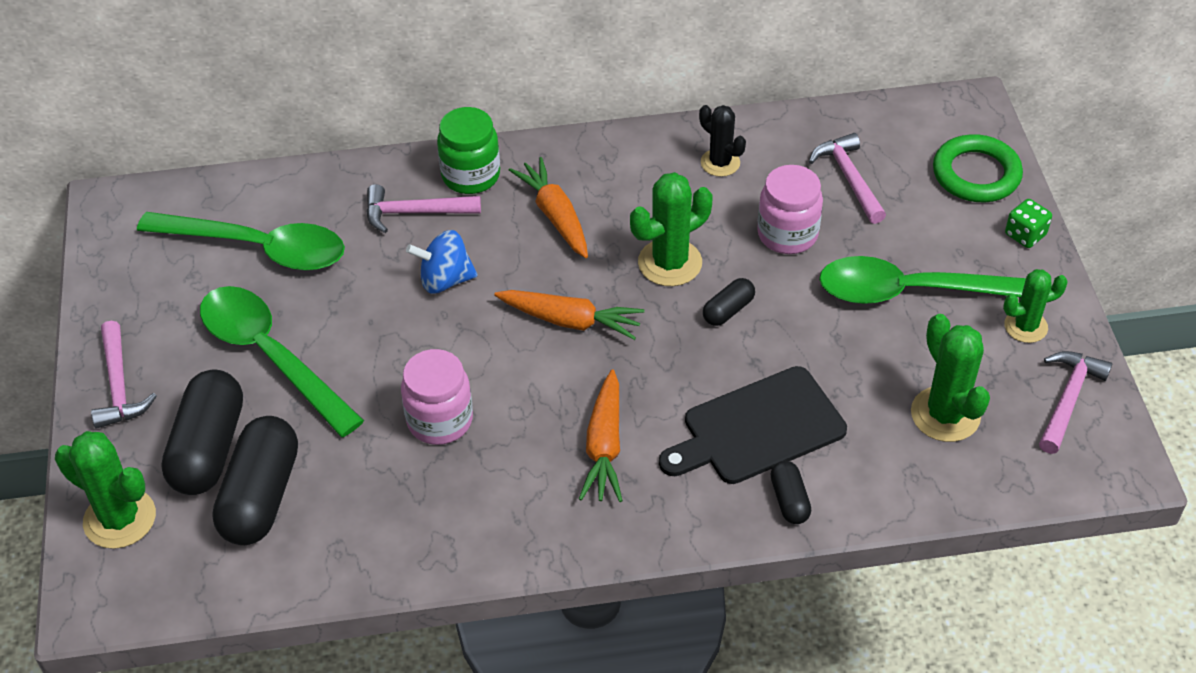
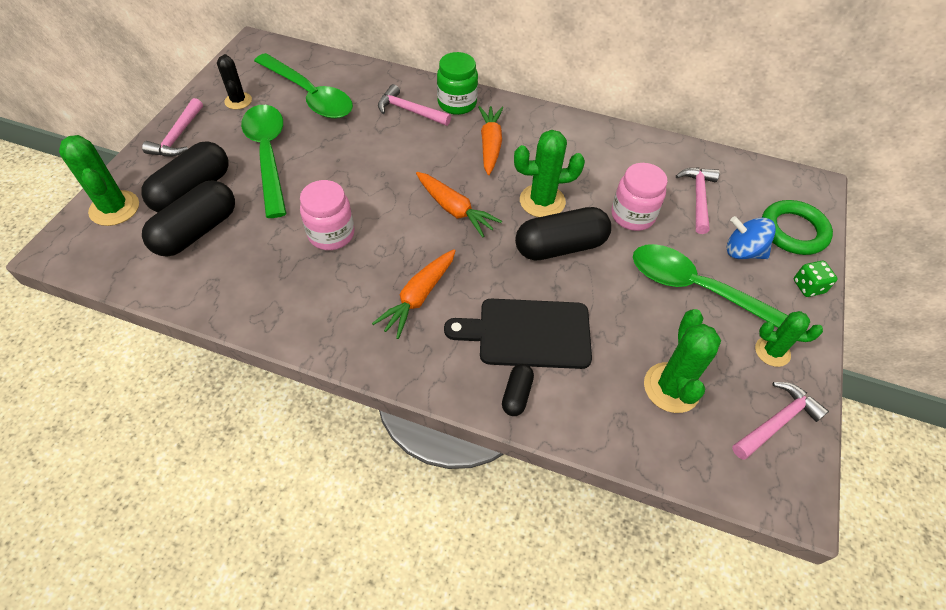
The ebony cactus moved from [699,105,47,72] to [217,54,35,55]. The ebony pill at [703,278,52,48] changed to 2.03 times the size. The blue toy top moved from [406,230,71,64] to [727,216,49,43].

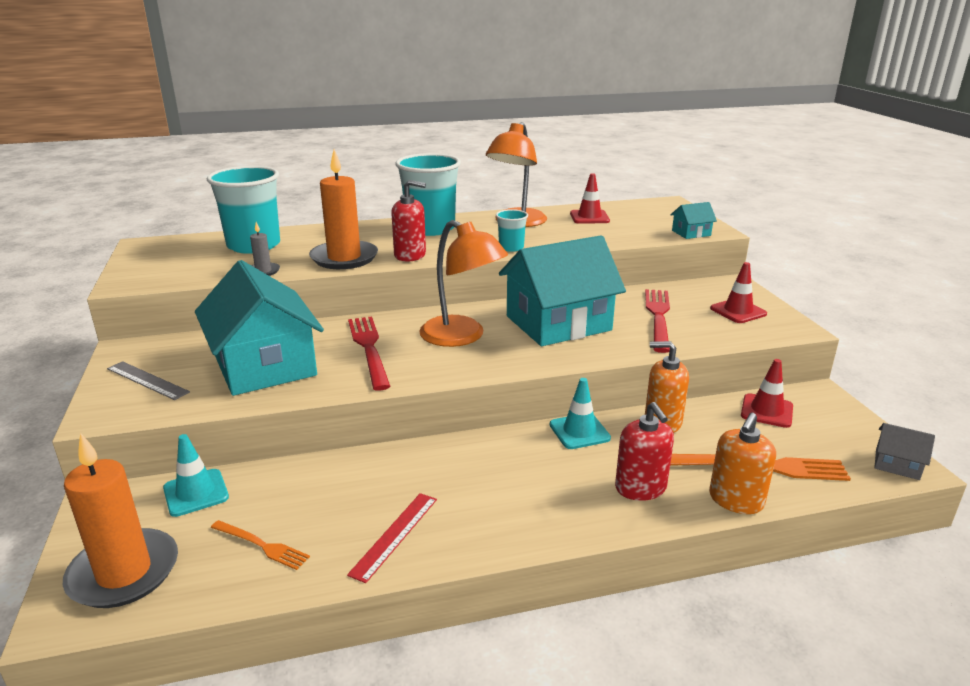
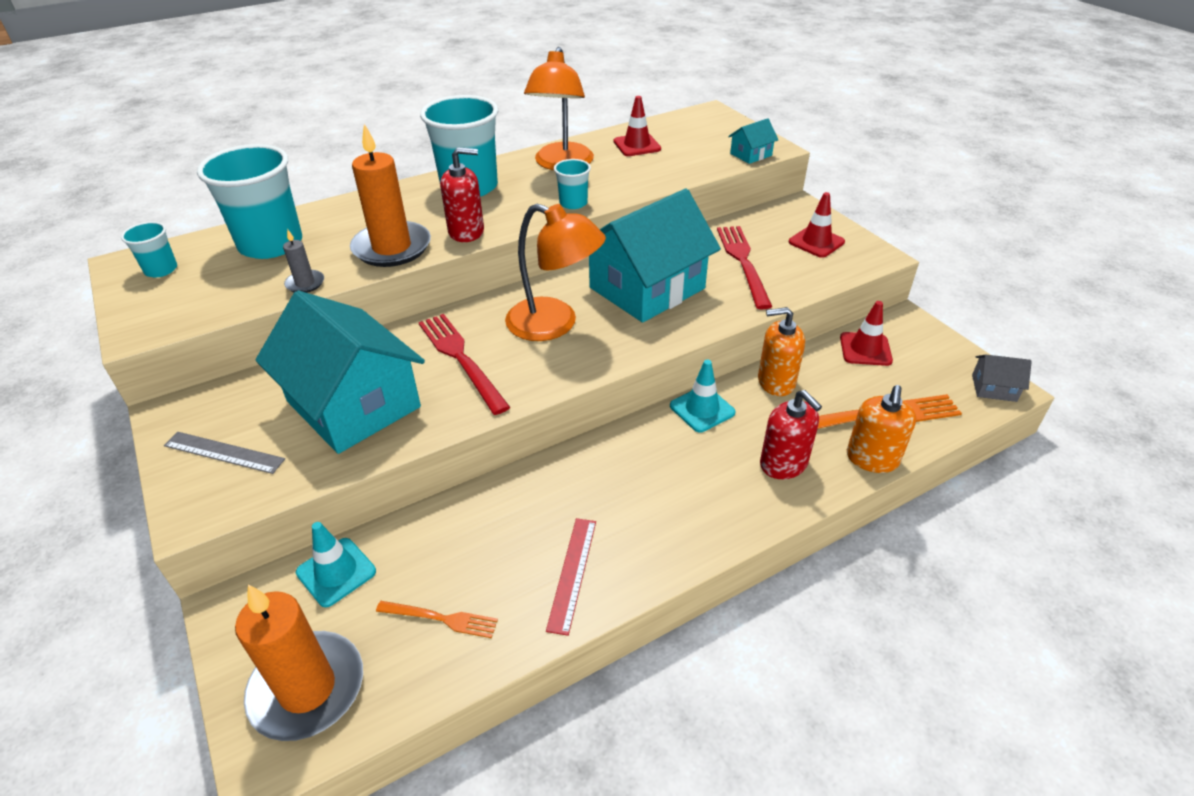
The teal cup at [121,222,56,55] appeared.

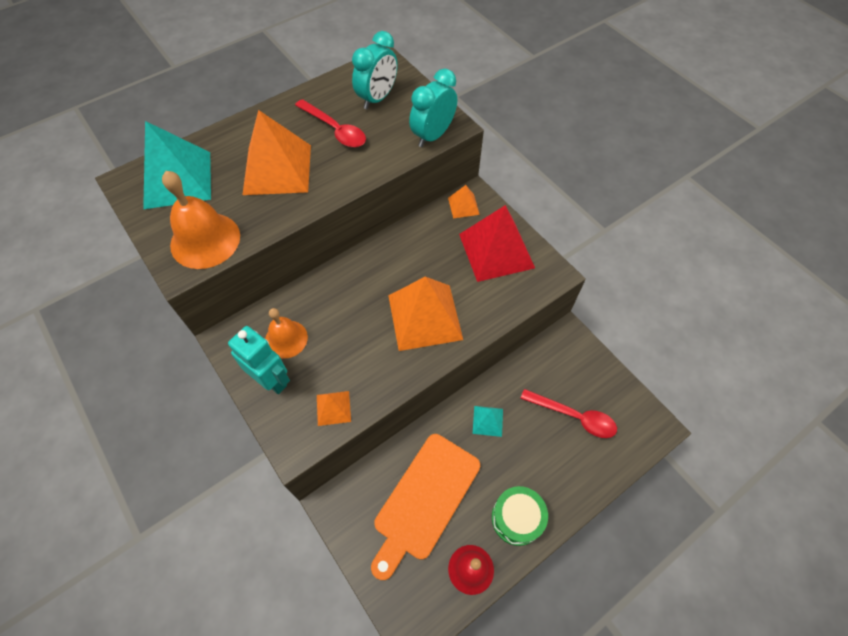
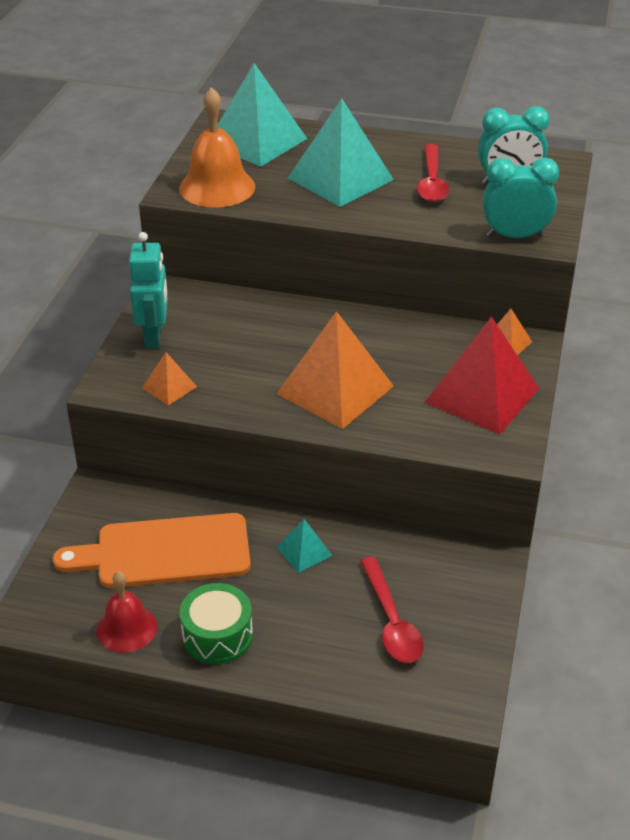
The orange-coloured pyramid at [243,110,68,85] became the teal pyramid at [288,99,106,108]. The orange-coloured bell at [265,308,43,51] disappeared.

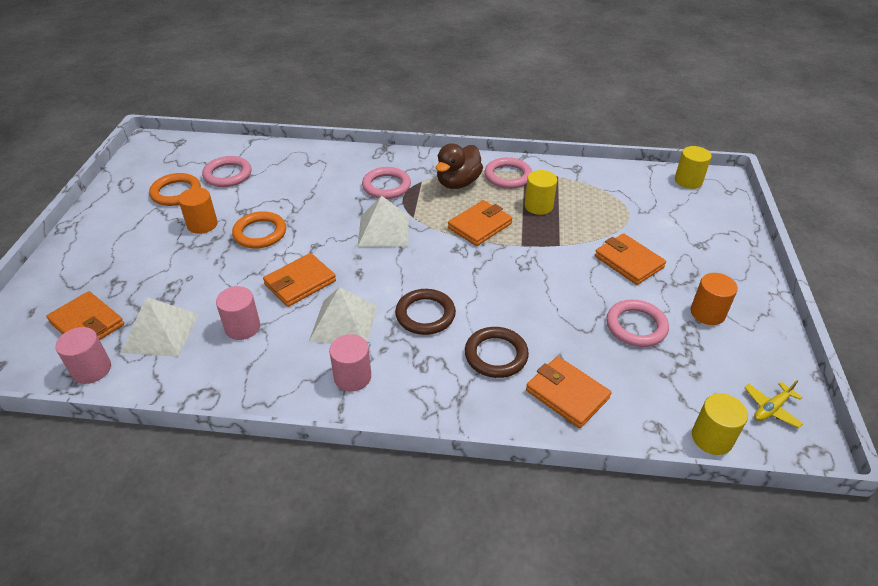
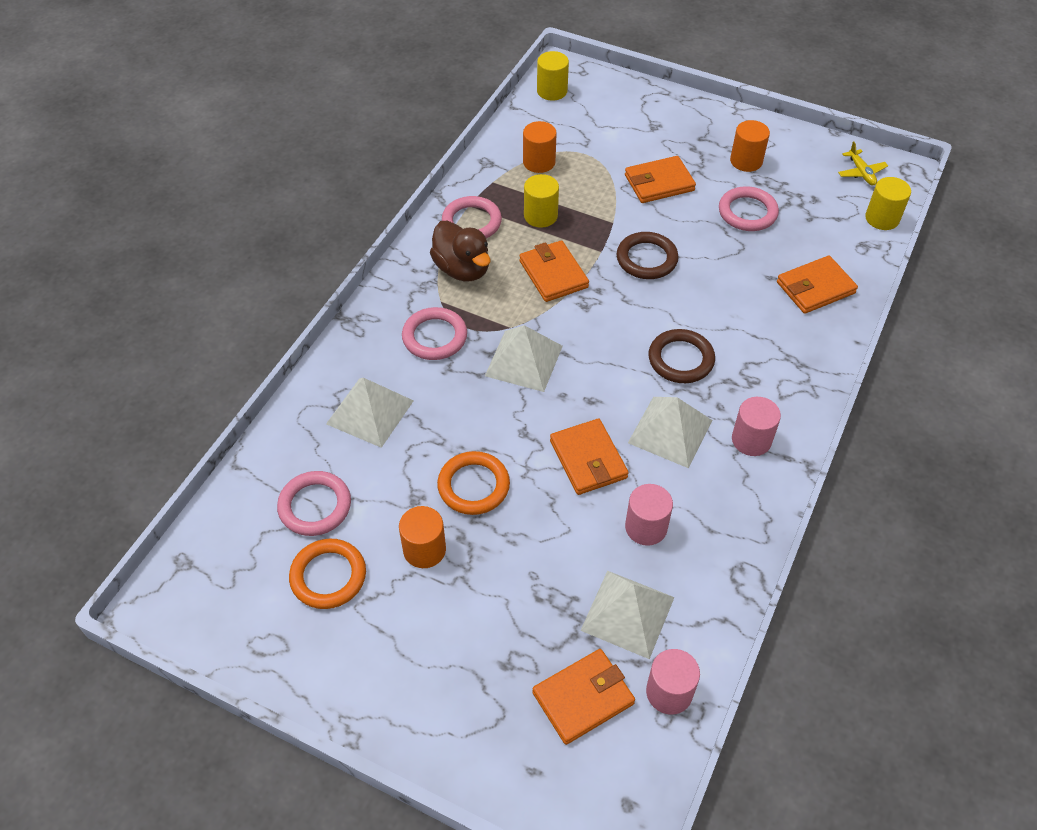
The snow-white pyramid at [326,378,88,70] appeared. The orange-coloured cylinder shape at [523,121,34,52] appeared. The russet hoop moved from [465,327,64,51] to [617,232,62,47].

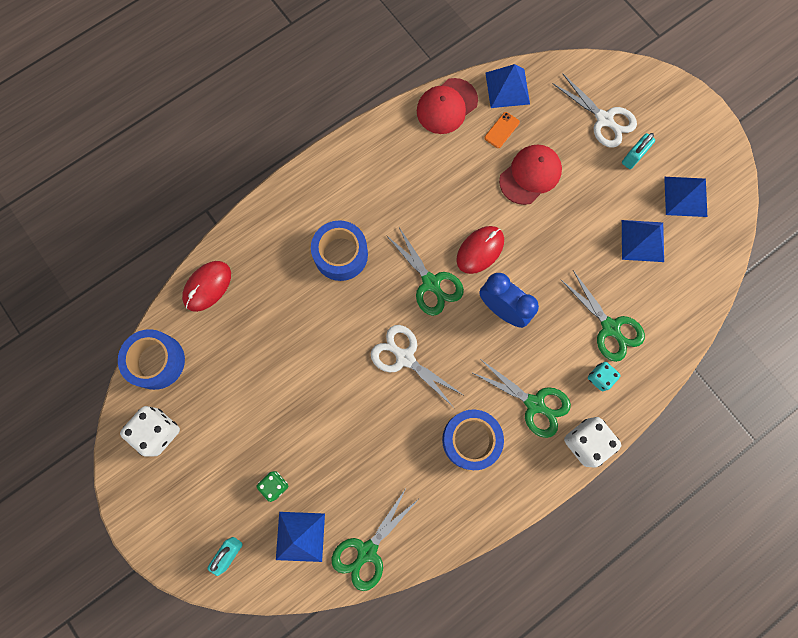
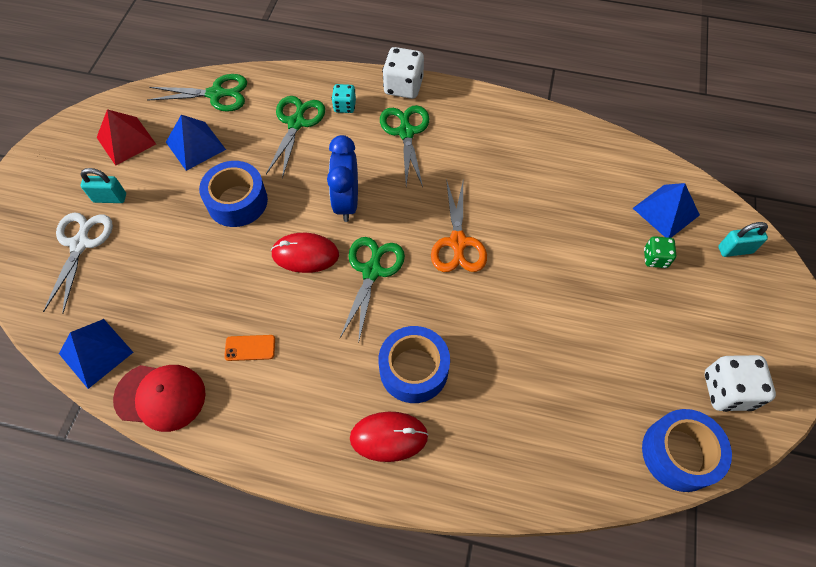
The blue pyramid at [664,177,43,40] became the red pyramid at [96,109,60,57]. The green shears moved from [332,489,87,102] to [147,74,100,38]. The blue sticky tape moved from [442,409,62,61] to [199,161,69,66]. The orange-coloured phone moved from [484,112,36,36] to [224,335,51,26]. The red PC mouse moved from [182,261,49,51] to [350,412,79,50]. The snow-white shears at [371,325,92,82] became the orange-coloured shears at [431,179,56,93]. The red peaked cap at [499,145,63,60] disappeared.

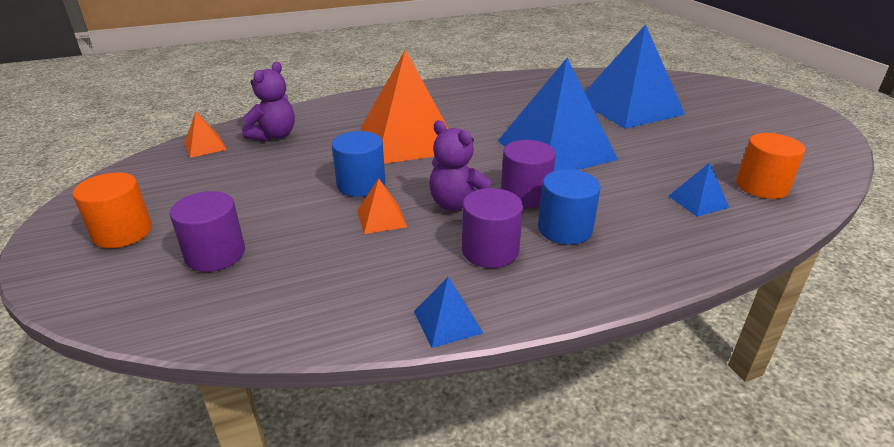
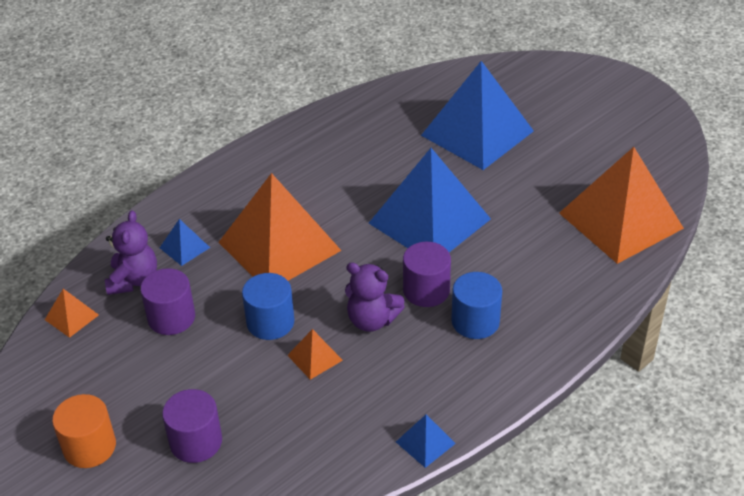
The purple cylinder shape moved from [462,188,61,80] to [140,268,55,67]. The blue pyramid moved from [668,162,61,55] to [160,219,50,47]. The orange-coloured cylinder shape at [736,133,69,66] was replaced by the orange-coloured pyramid at [559,147,125,117].

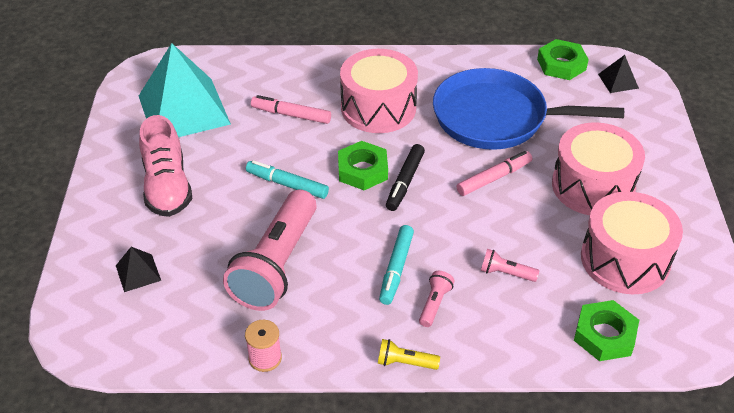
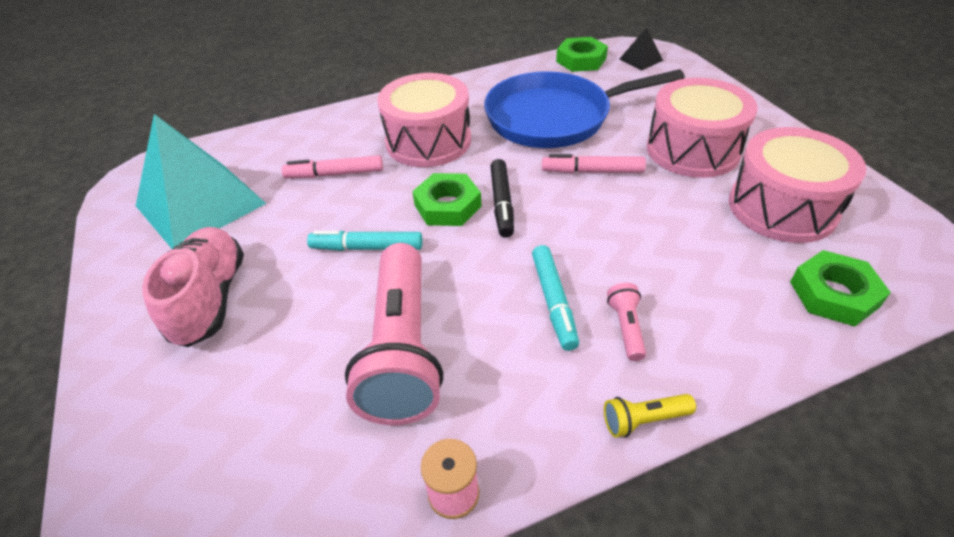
The rose-pink shoe at [139,115,53,102] turned 150 degrees counterclockwise. The rose-pink felt pen at [457,151,75,45] turned 120 degrees counterclockwise. The ebony pyramid at [116,247,45,45] disappeared. The rose-pink torch at [481,249,58,33] disappeared.

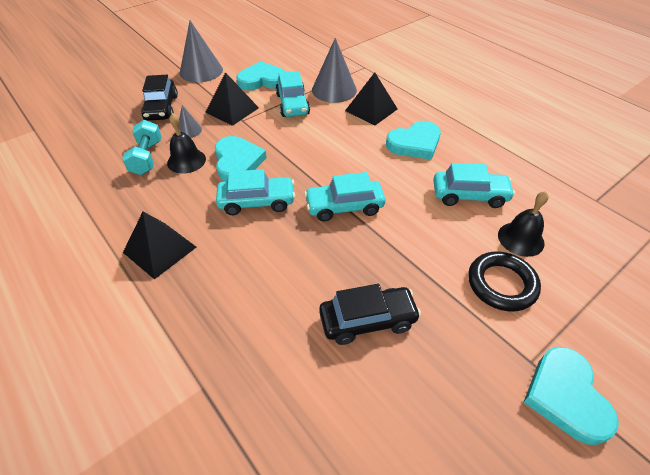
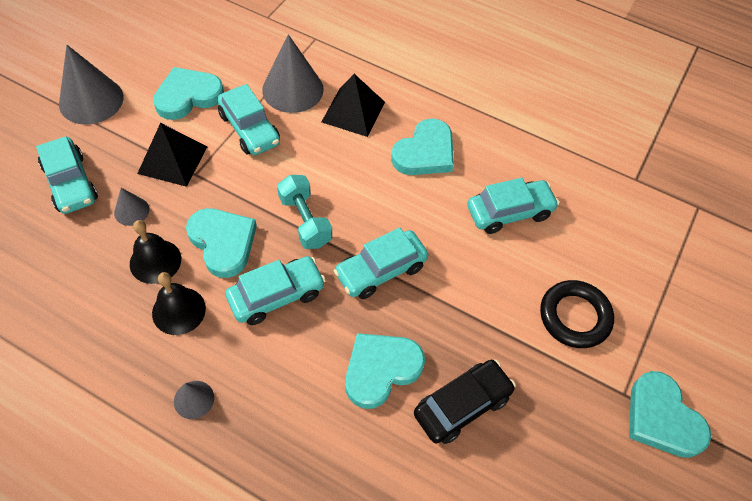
The ebony car at [141,75,37,46] became the teal car at [36,136,62,78]. The ebony bell moved from [498,191,50,66] to [152,272,54,63]. The ebony pyramid at [123,212,73,67] was replaced by the grey cone at [174,381,40,38]. The teal hand weight moved from [122,120,40,55] to [277,175,55,74]. The teal heart at [345,333,80,76] appeared.

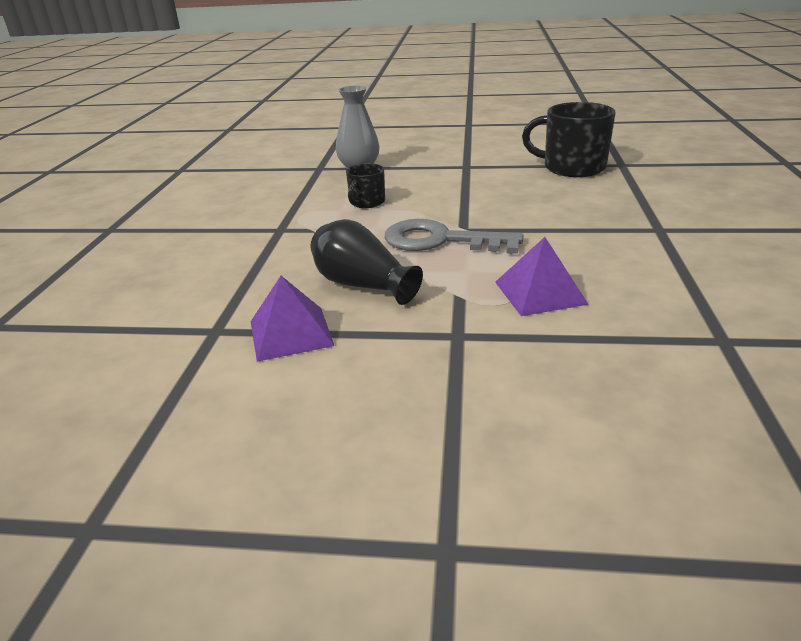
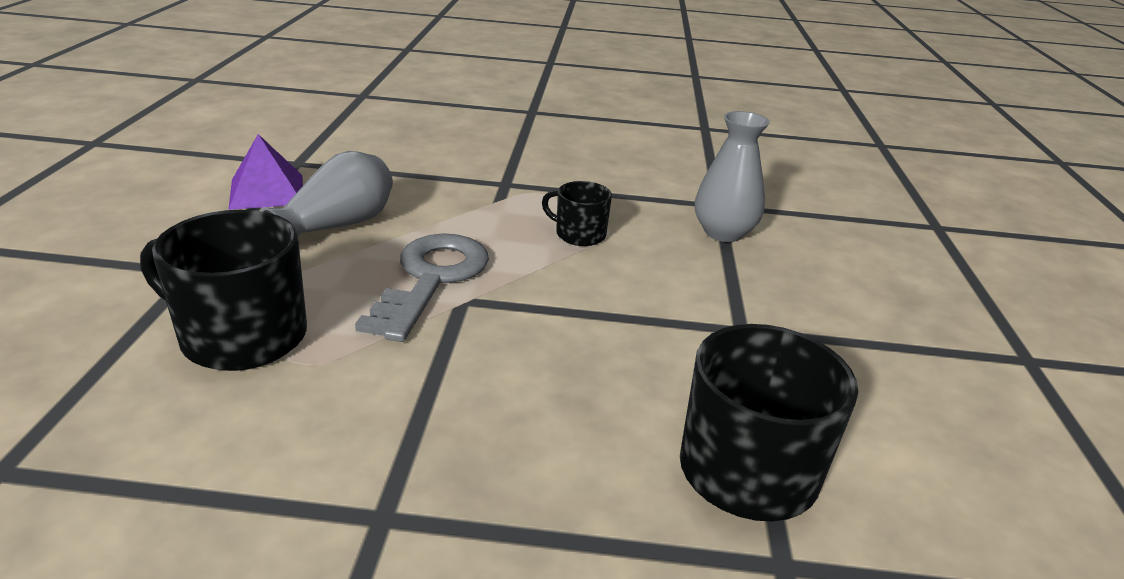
The purple pyramid at [495,237,94,79] was replaced by the ebony tea mug at [140,210,167,161]. The ebony flower vase at [311,219,112,86] became the grey flower vase at [261,151,132,85].

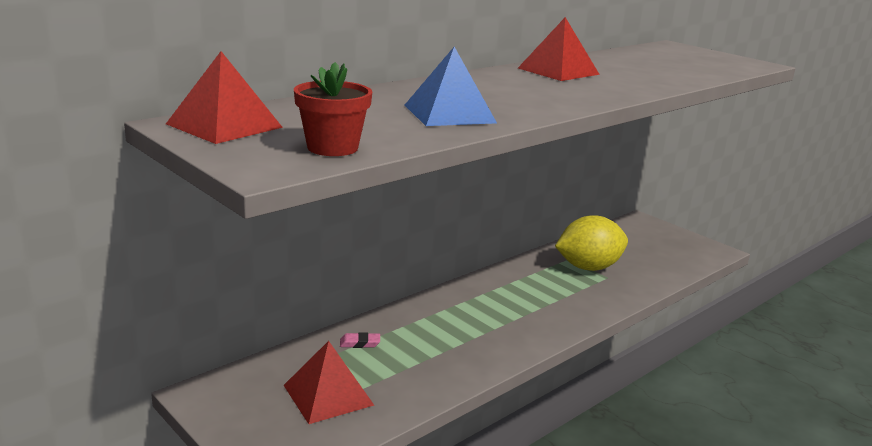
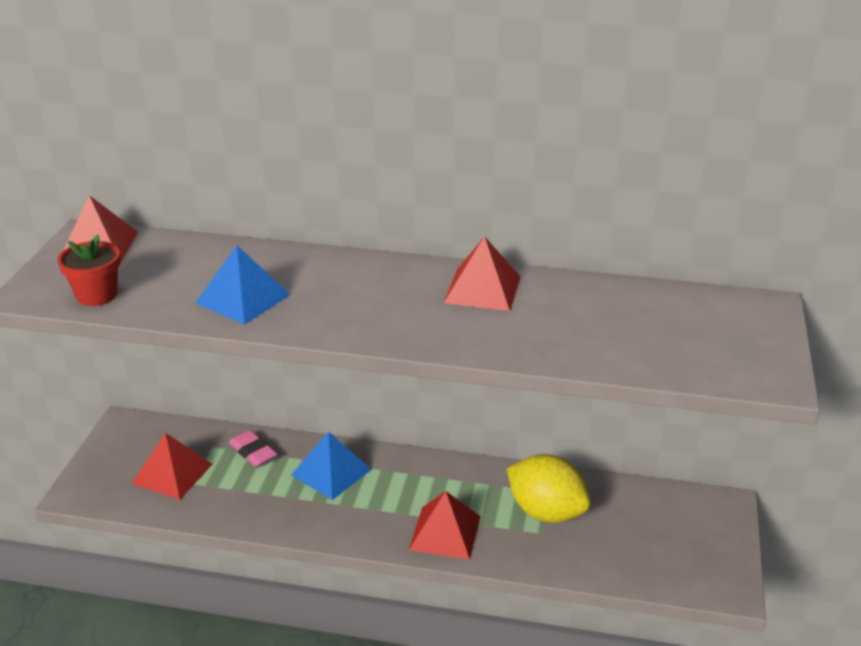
The rose-pink eraser at [340,332,40,16] changed to 1.61 times the size. The blue pyramid at [291,432,81,68] appeared. The red pyramid at [409,491,72,69] appeared.

